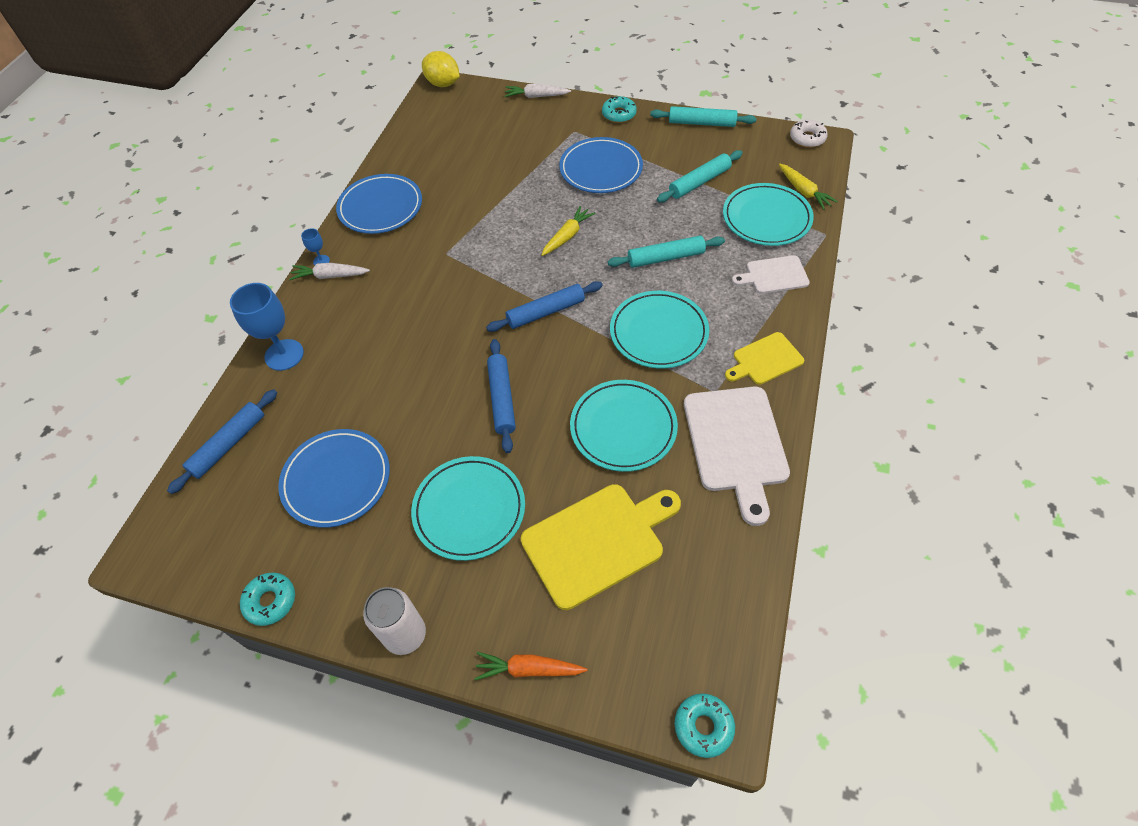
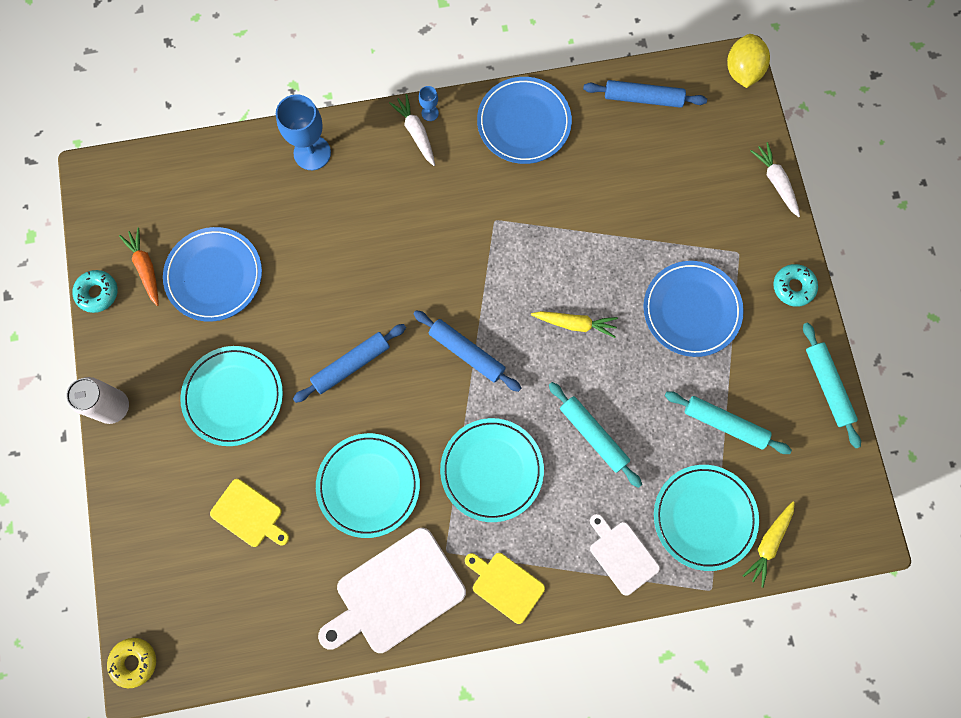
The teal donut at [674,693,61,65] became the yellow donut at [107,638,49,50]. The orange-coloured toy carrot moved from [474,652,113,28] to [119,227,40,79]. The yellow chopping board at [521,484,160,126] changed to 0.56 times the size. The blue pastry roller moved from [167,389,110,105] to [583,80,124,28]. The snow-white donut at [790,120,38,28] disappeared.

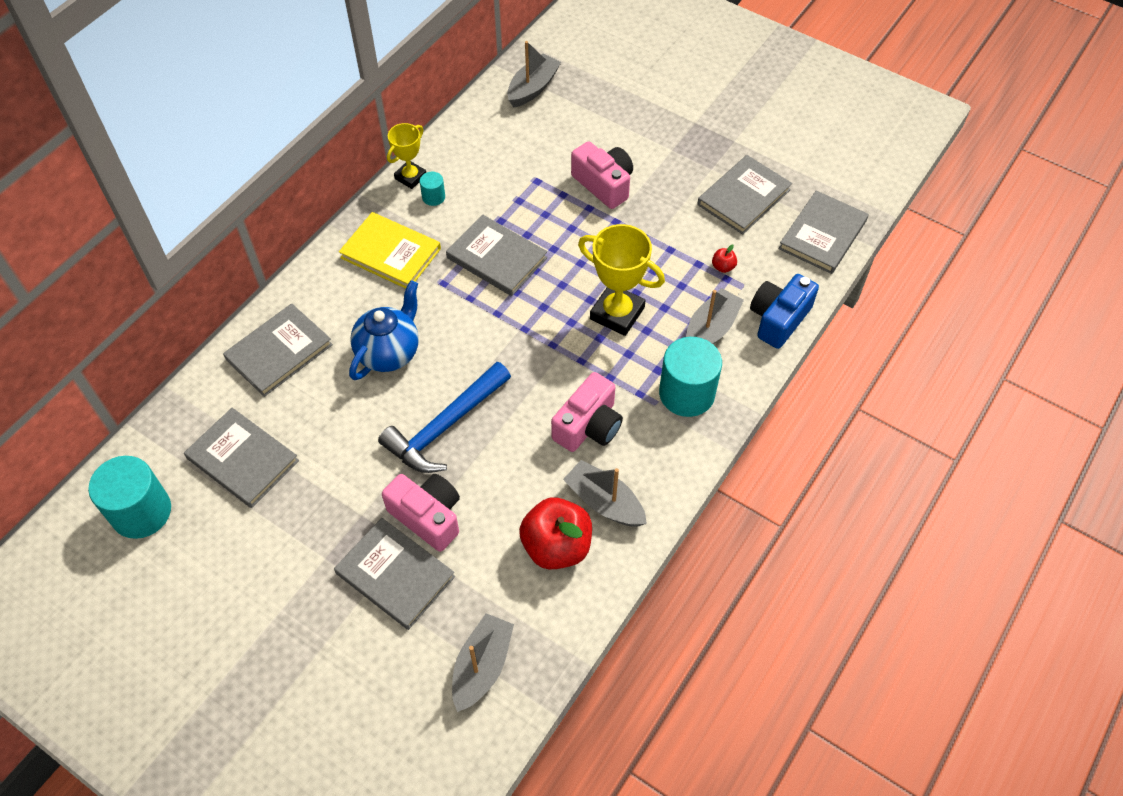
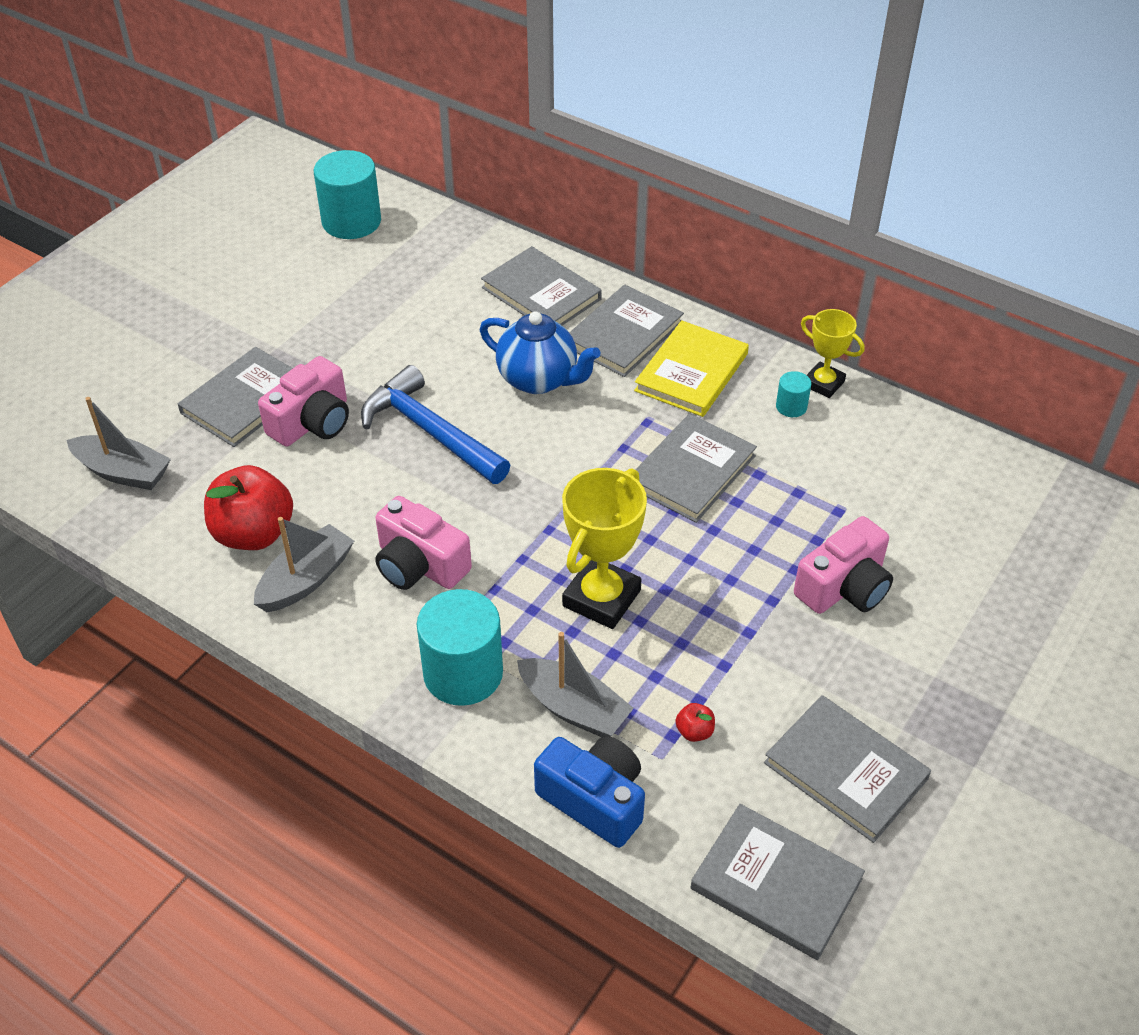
The grey hardback moved from [184,408,115,100] to [569,285,115,92]. The grey sailboat at [507,41,54,66] disappeared.

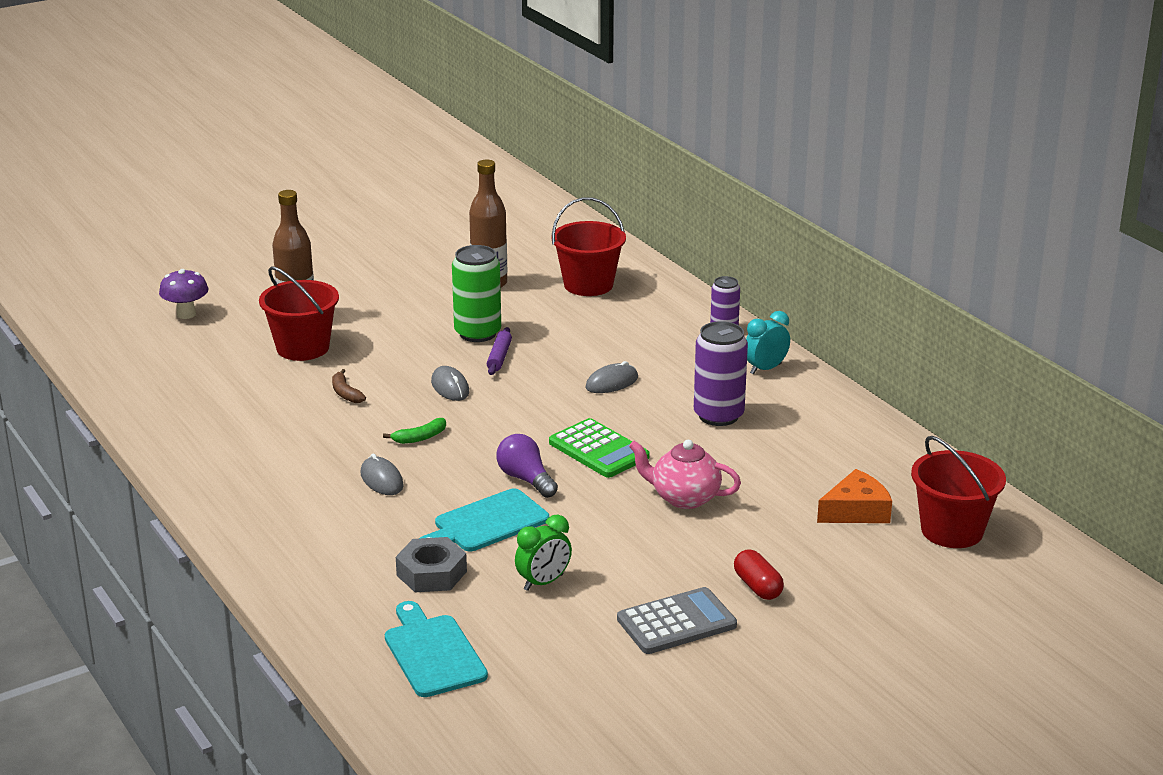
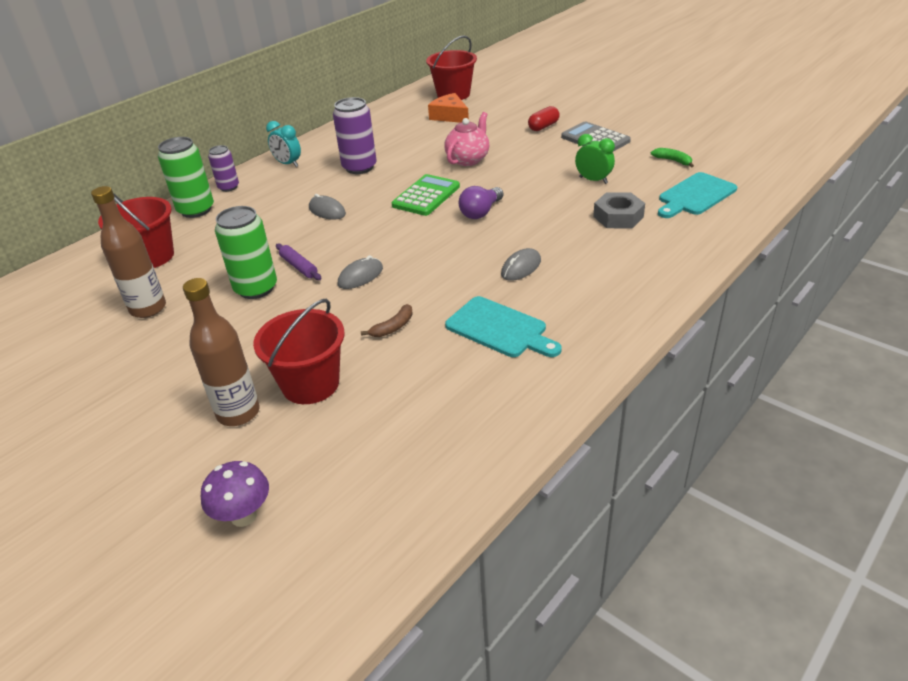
The green can at [158,137,56,81] appeared. The purple pastry roller at [487,327,25,48] turned 60 degrees clockwise. The rose-pink china teapot at [629,440,112,69] turned 150 degrees counterclockwise. The teal chopping board moved from [420,489,129,62] to [445,296,117,61]. The green banana moved from [383,418,63,26] to [651,148,43,19].

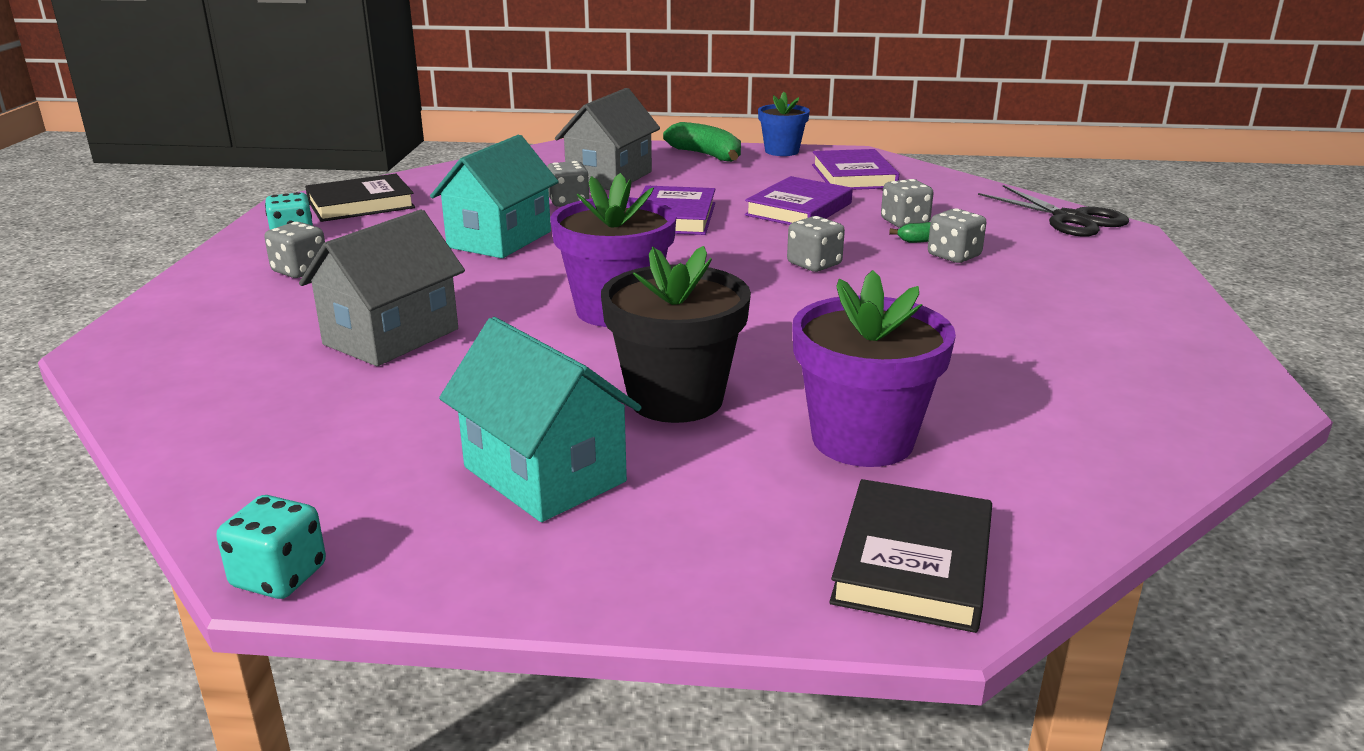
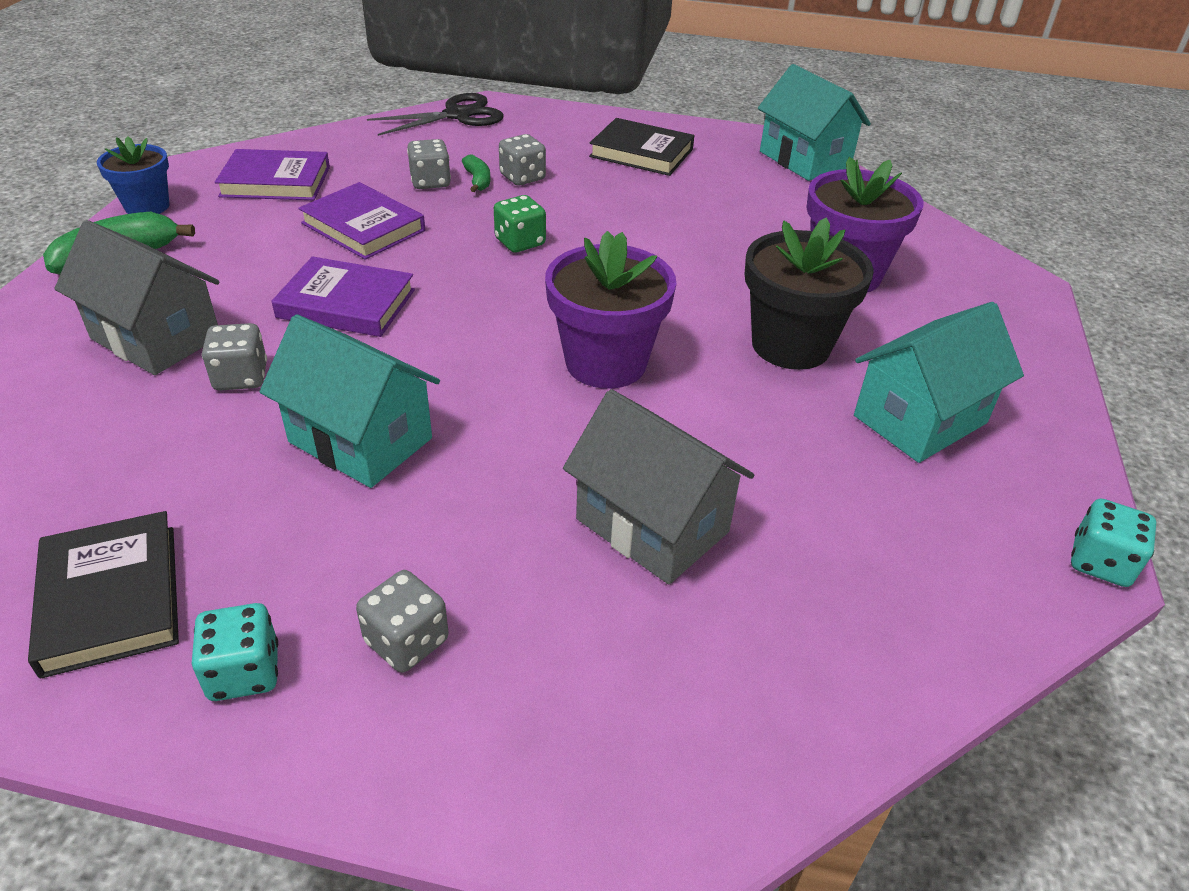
The grey dice at [787,216,58,56] became the green dice at [494,195,52,58]. The ebony hardback moved from [829,479,163,154] to [589,118,106,58]. The teal house at [758,64,113,117] appeared.

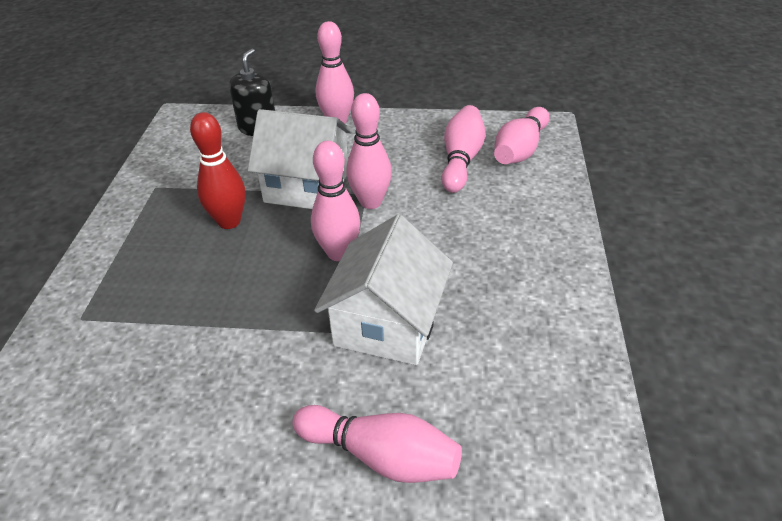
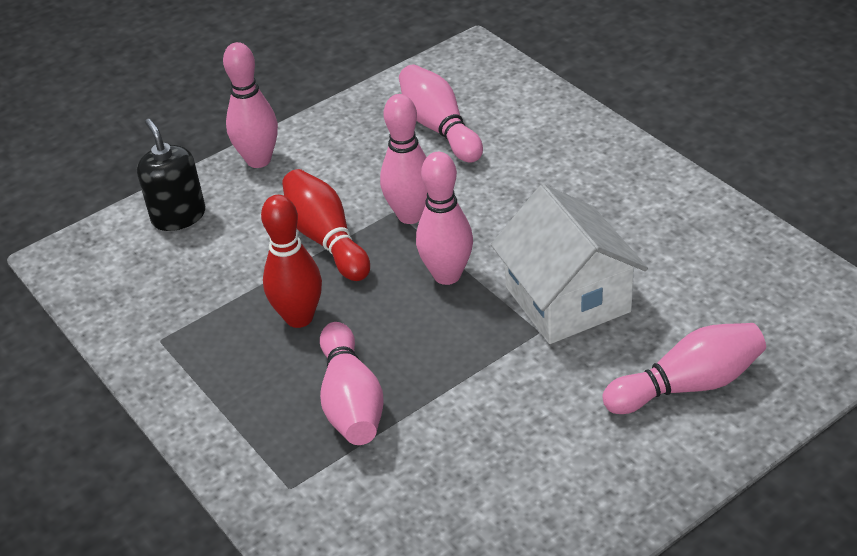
The snow-white house at [248,109,105,100] was replaced by the red skittle at [282,169,88,112]. The rose-pink skittle moved from [494,107,56,57] to [320,322,64,123].

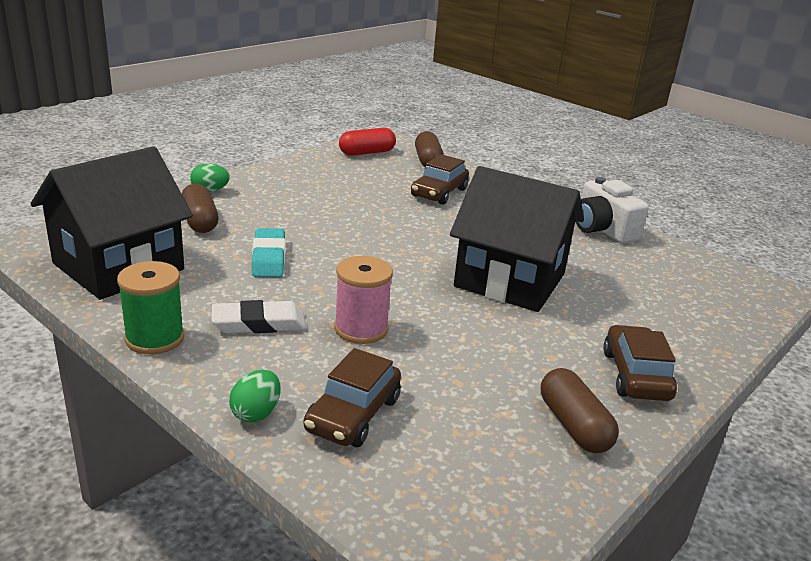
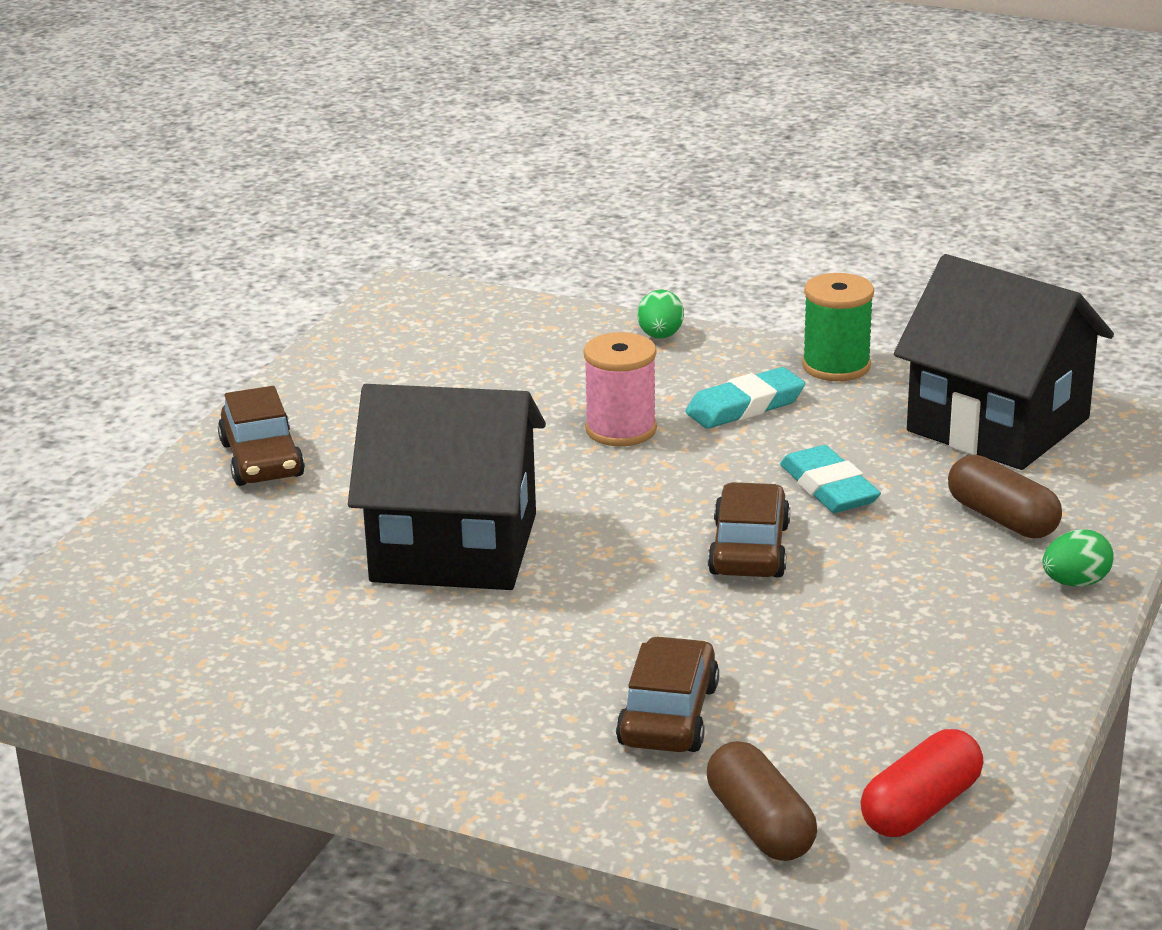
The snow-white eraser at [211,300,95,33] became the teal eraser at [685,367,120,62]. The russet car moved from [304,348,97,99] to [708,482,82,95]. The ebony house at [30,146,163,154] turned 75 degrees counterclockwise. The russet pill at [541,368,78,85] disappeared. The snow-white camera at [575,177,74,66] disappeared.

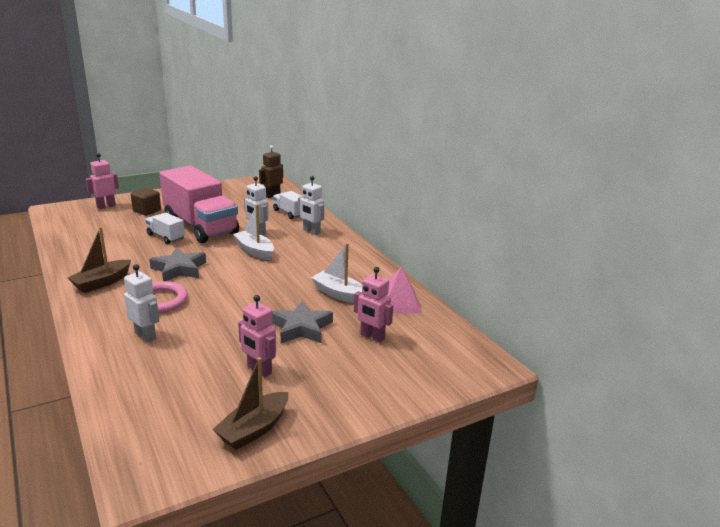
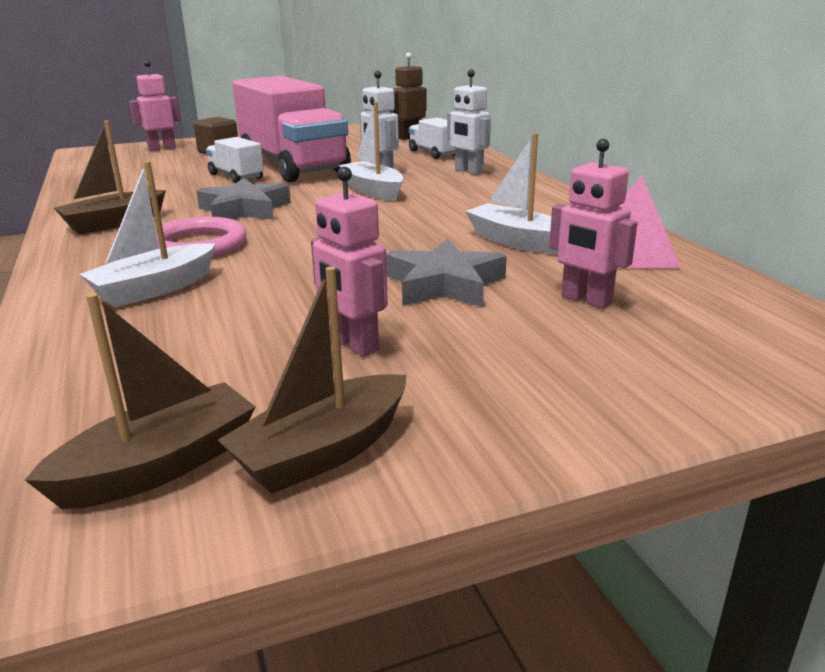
The russet sailboat at [25,293,230,216] appeared. The snow-white robot figure at [124,264,35,78] was replaced by the snow-white sailboat at [79,161,137,146].

